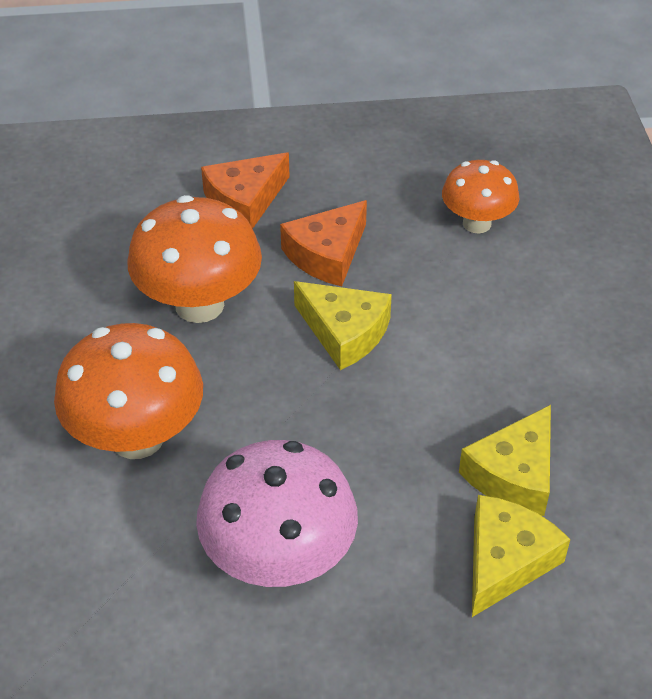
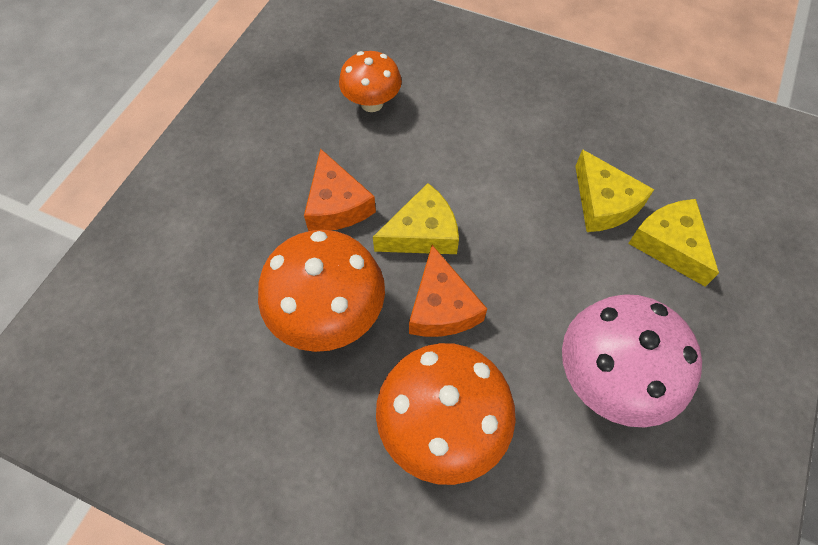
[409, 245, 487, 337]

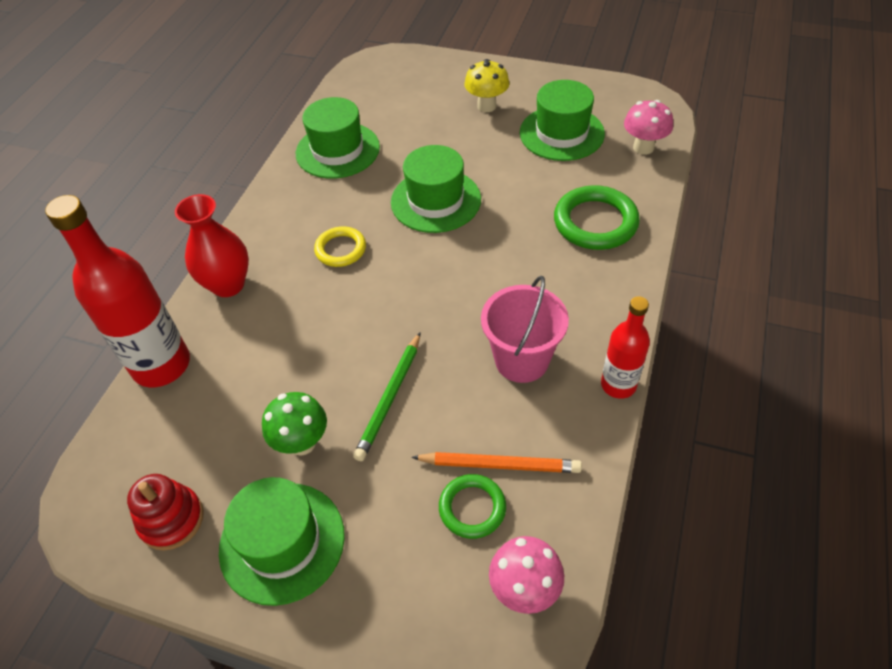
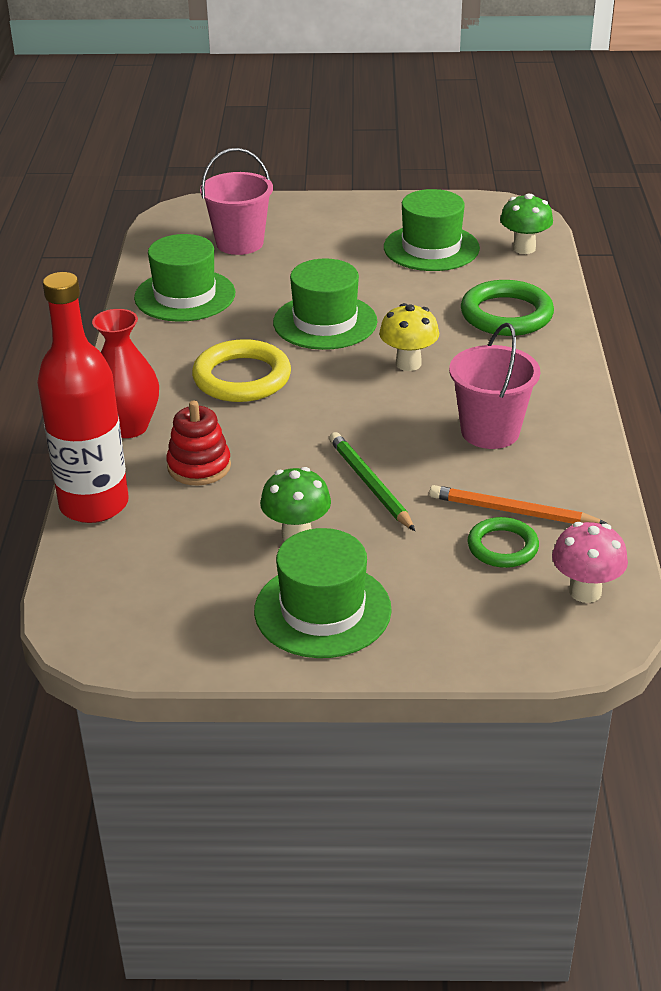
[166, 400, 231, 485]
[192, 339, 291, 402]
[329, 432, 415, 531]
[429, 485, 607, 524]
[379, 303, 439, 371]
[601, 296, 650, 399] (first image)
[500, 194, 553, 254]
[200, 148, 273, 255]

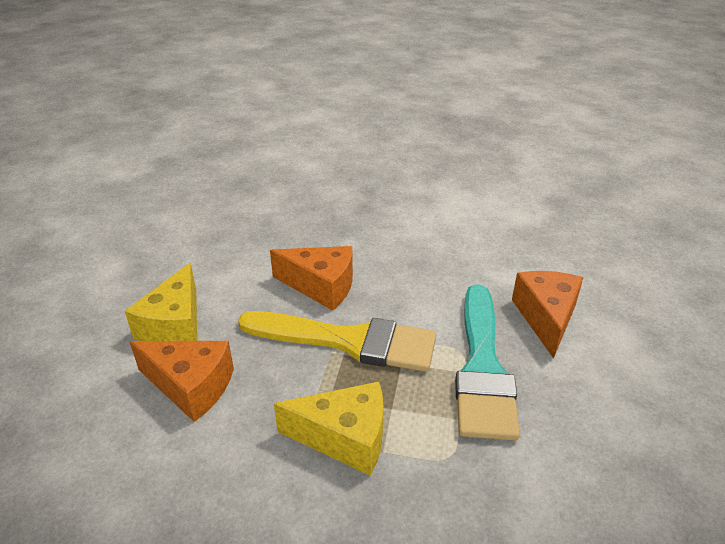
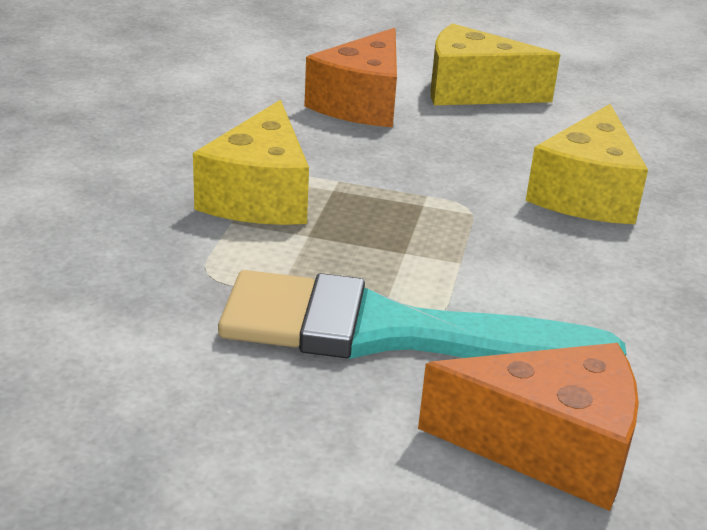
[238, 311, 436, 372] (first image)
[526, 104, 648, 224]

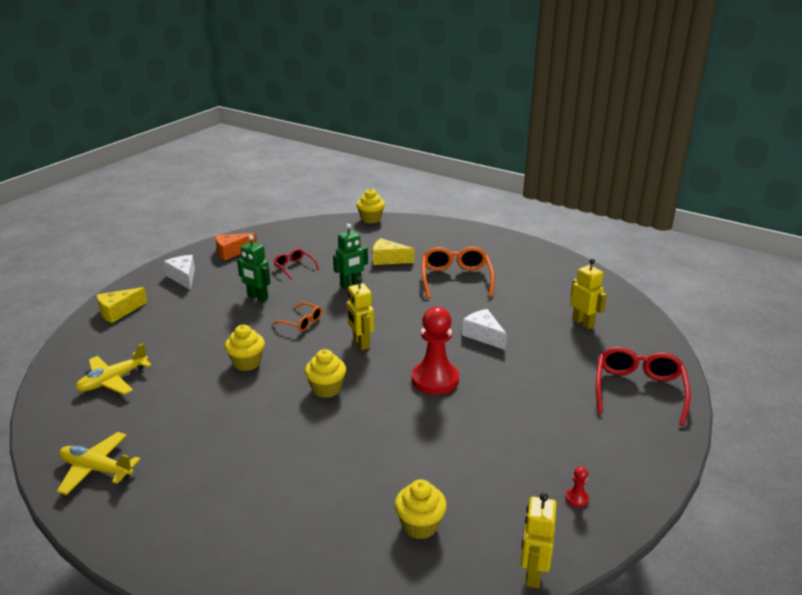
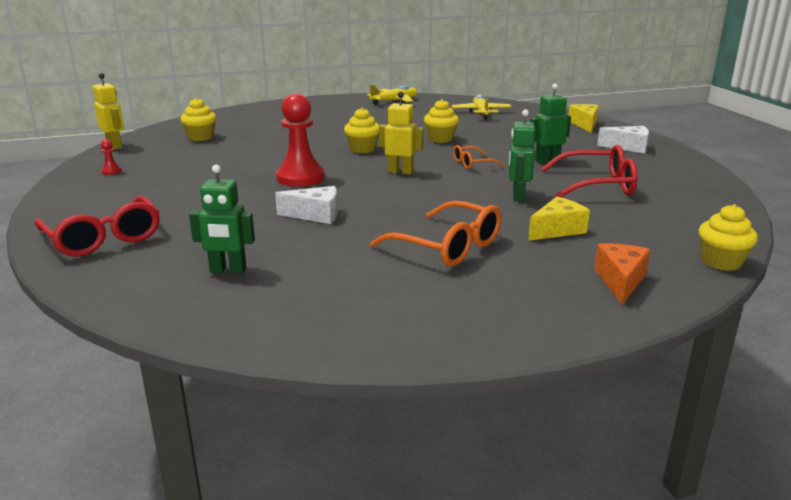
[594, 243, 650, 305]
[541, 145, 638, 197]
[189, 165, 255, 274]

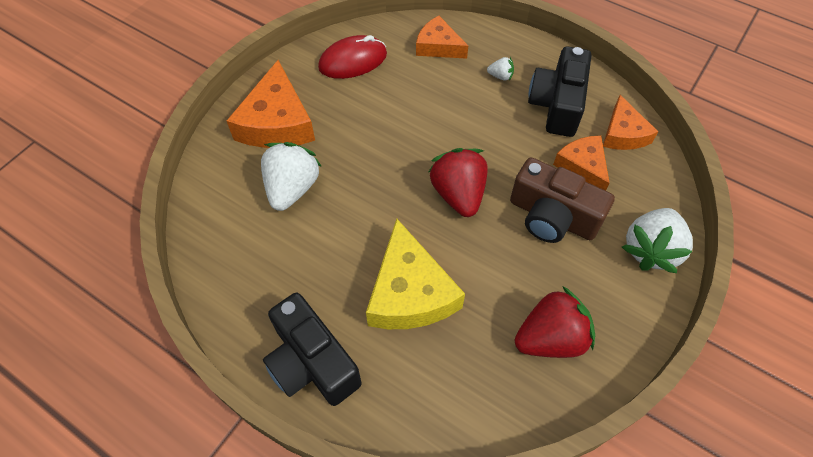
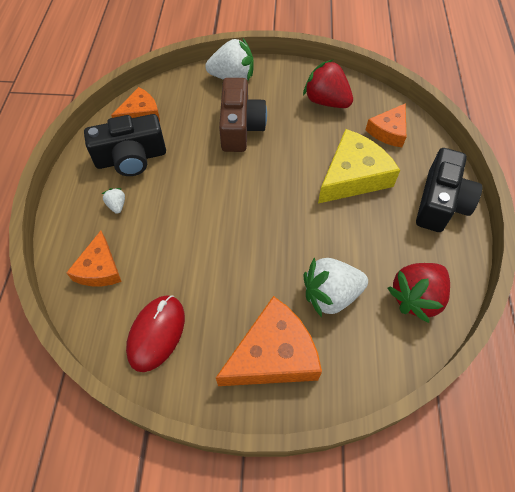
[126, 295, 185, 372]
[388, 263, 450, 323]
[366, 103, 406, 147]

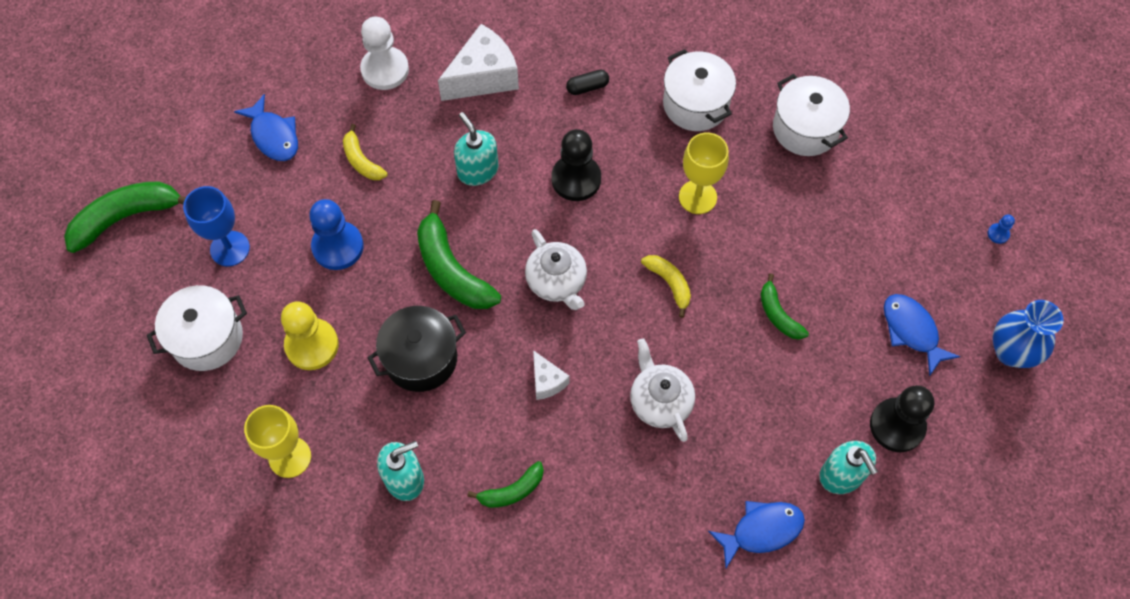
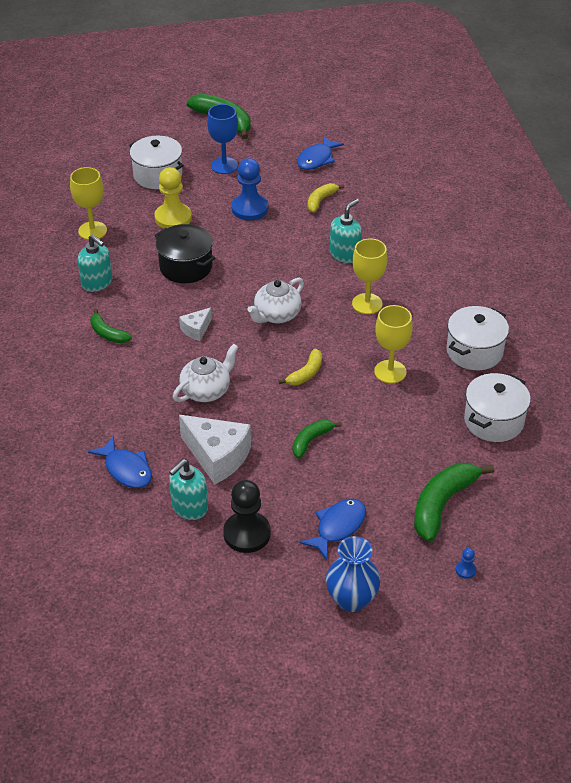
[360, 17, 409, 90] (first image)
[414, 463, 494, 542]
[179, 415, 251, 484]
[352, 238, 387, 314]
[566, 70, 609, 95] (first image)

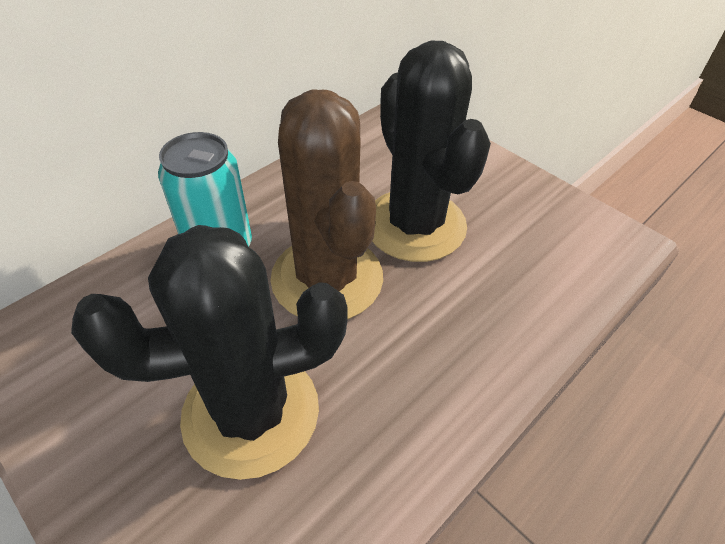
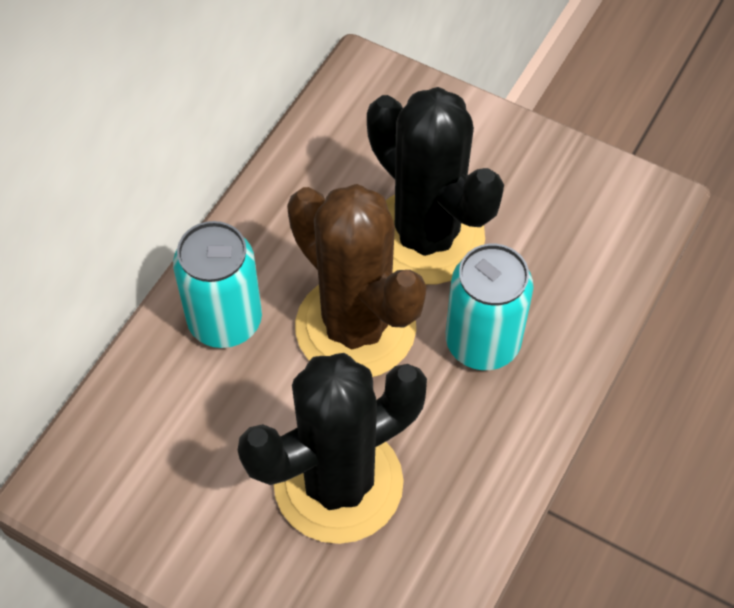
[446, 244, 534, 370]

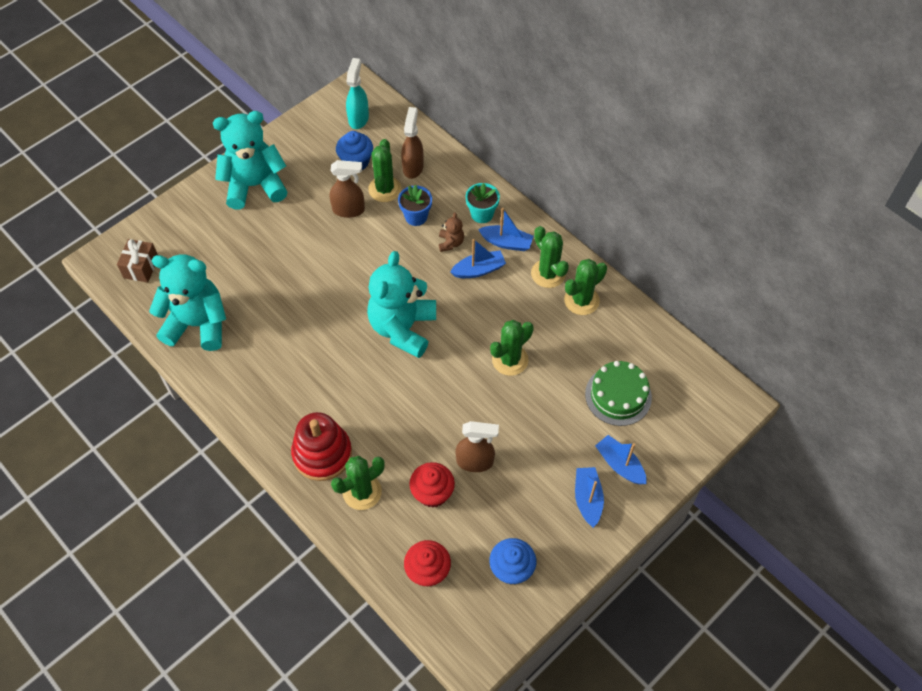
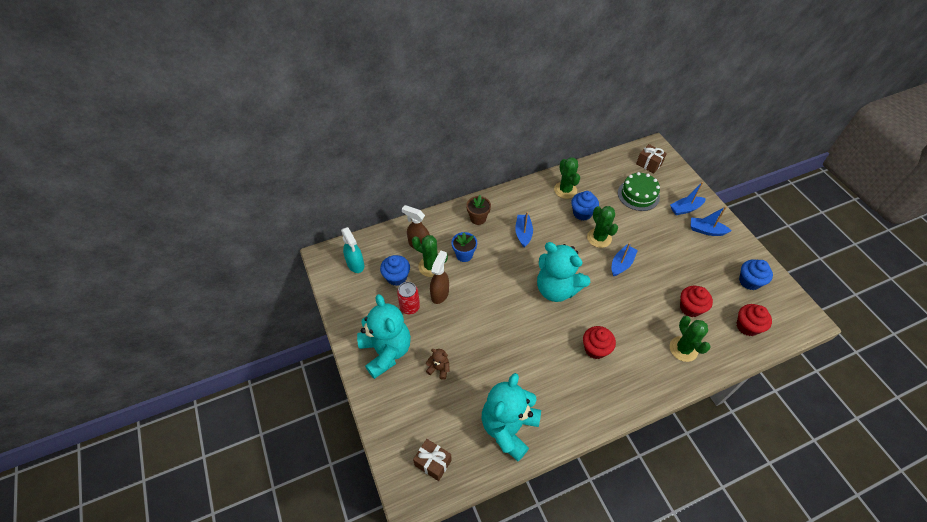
[357, 294, 411, 379]
[291, 412, 352, 481] (first image)
[341, 227, 364, 273]
[426, 349, 450, 380]
[455, 421, 499, 472] (first image)
[466, 195, 491, 225]
[611, 243, 638, 276]
[531, 226, 569, 288] (first image)
[397, 282, 420, 314]
[571, 191, 599, 221]
[583, 326, 616, 359]
[636, 144, 667, 173]

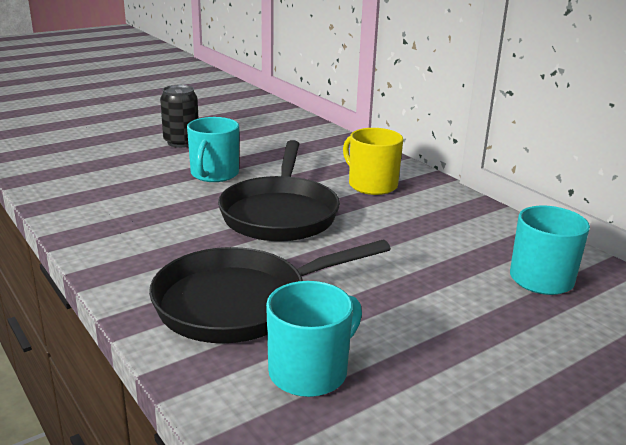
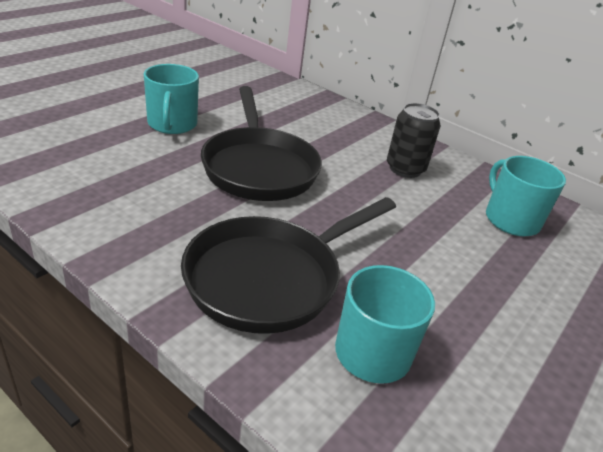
[387, 103, 440, 178]
[343, 128, 403, 195] (first image)

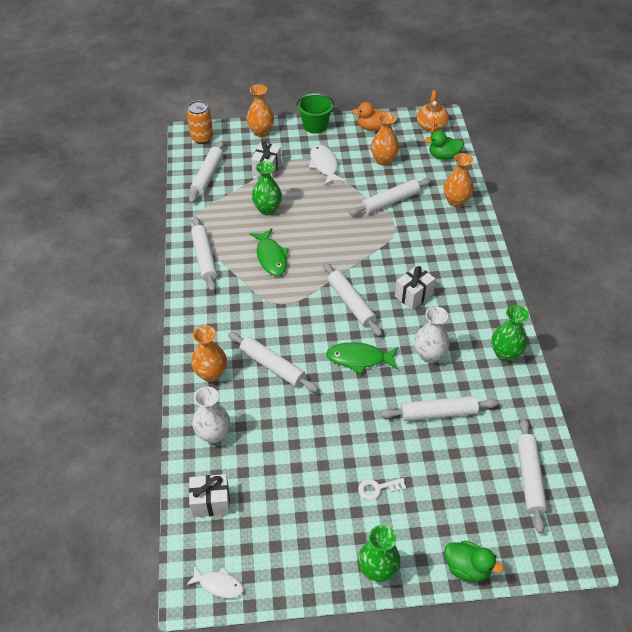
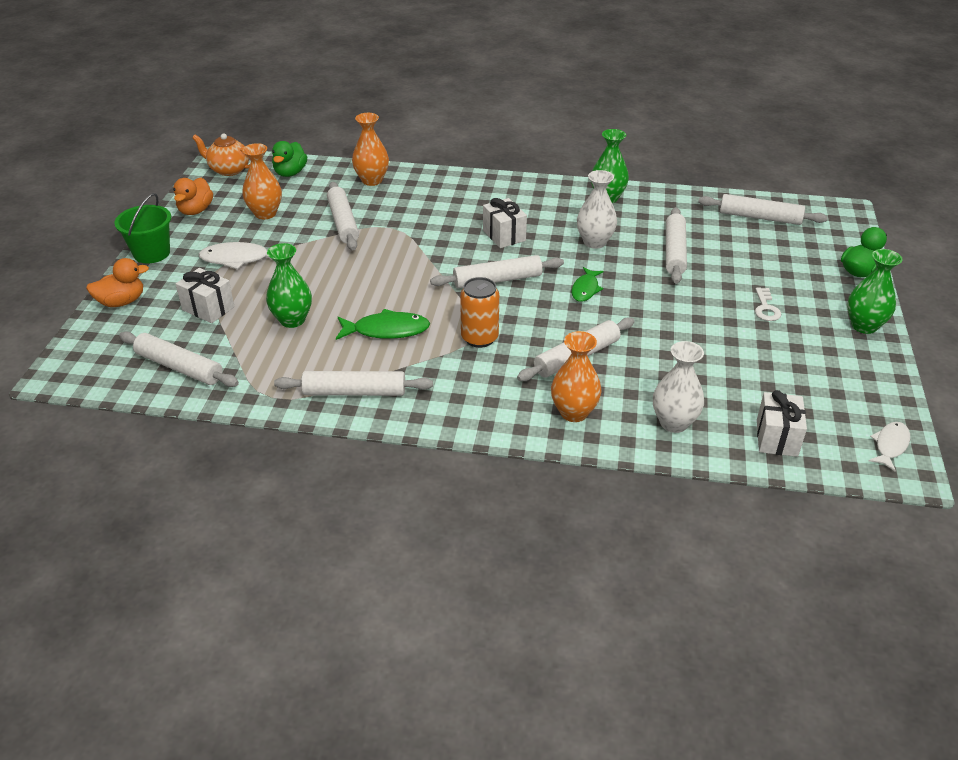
[460, 277, 499, 348]
[86, 258, 149, 307]
[572, 267, 604, 302]

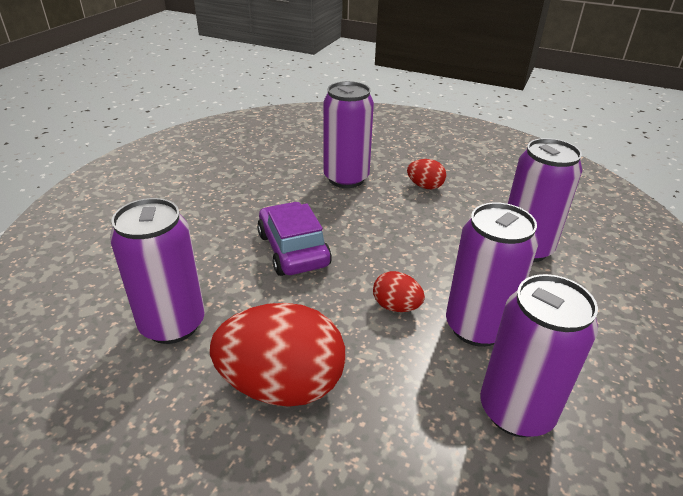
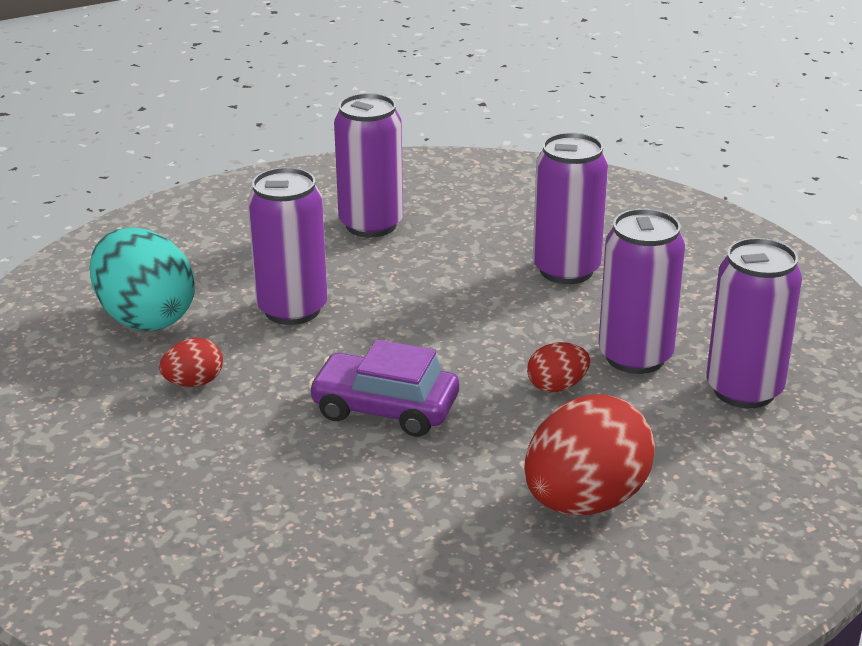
[334, 93, 403, 237]
[159, 338, 223, 387]
[89, 227, 195, 331]

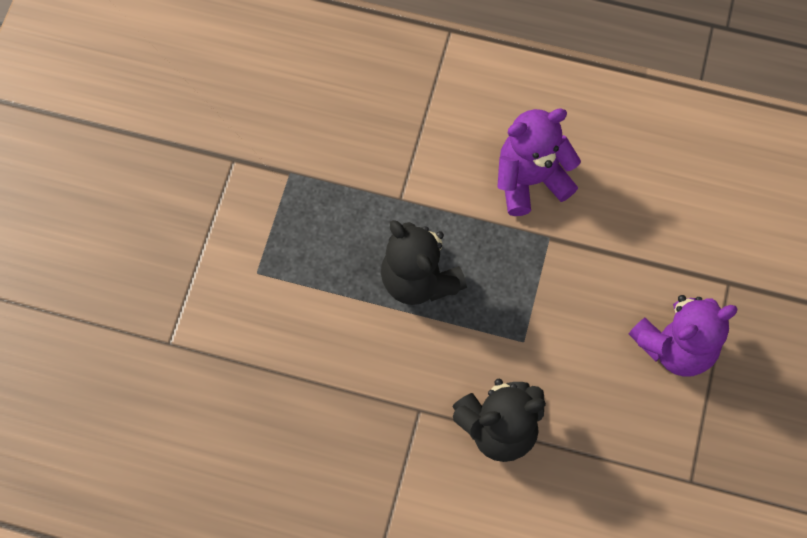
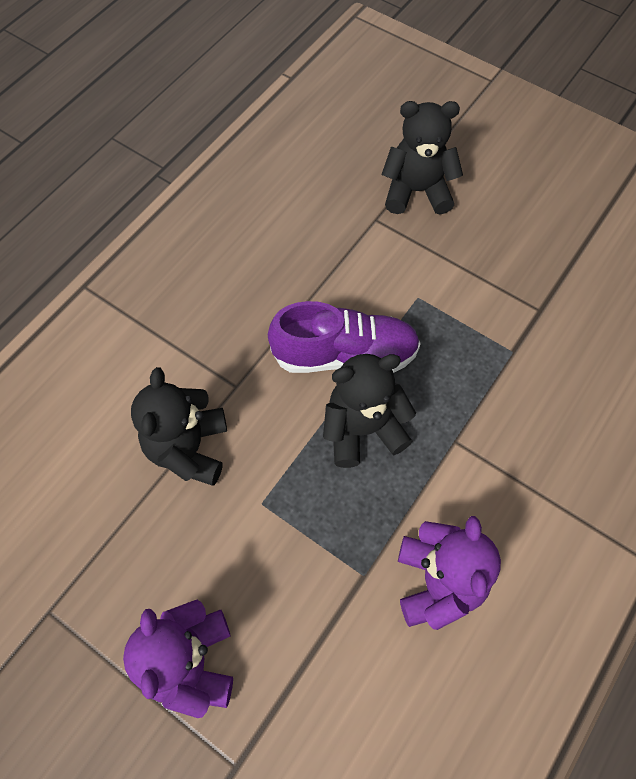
[268, 301, 421, 373]
[381, 101, 463, 215]

